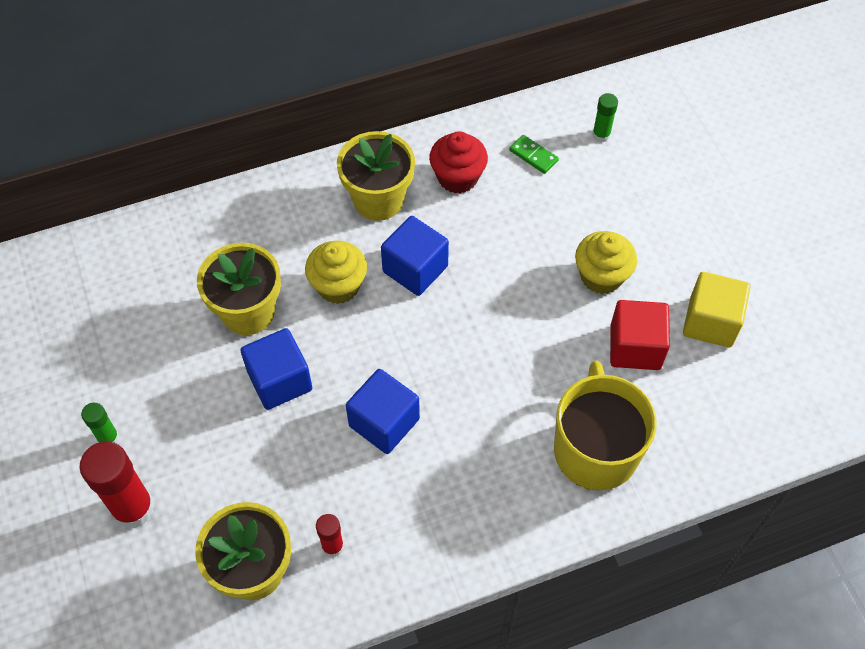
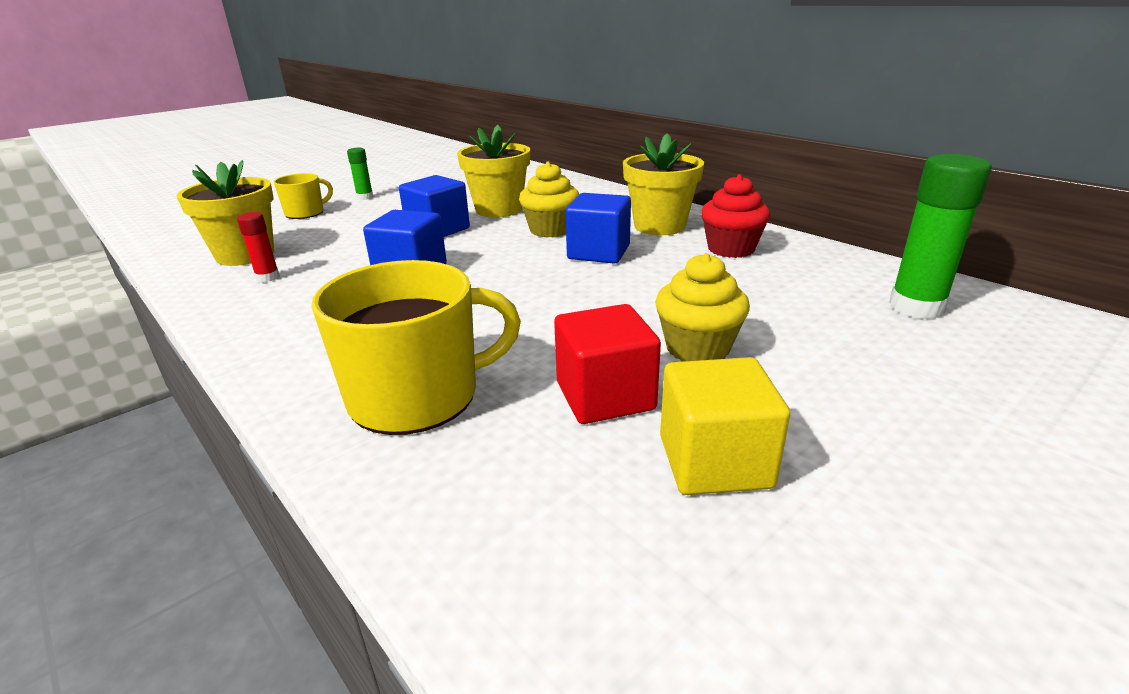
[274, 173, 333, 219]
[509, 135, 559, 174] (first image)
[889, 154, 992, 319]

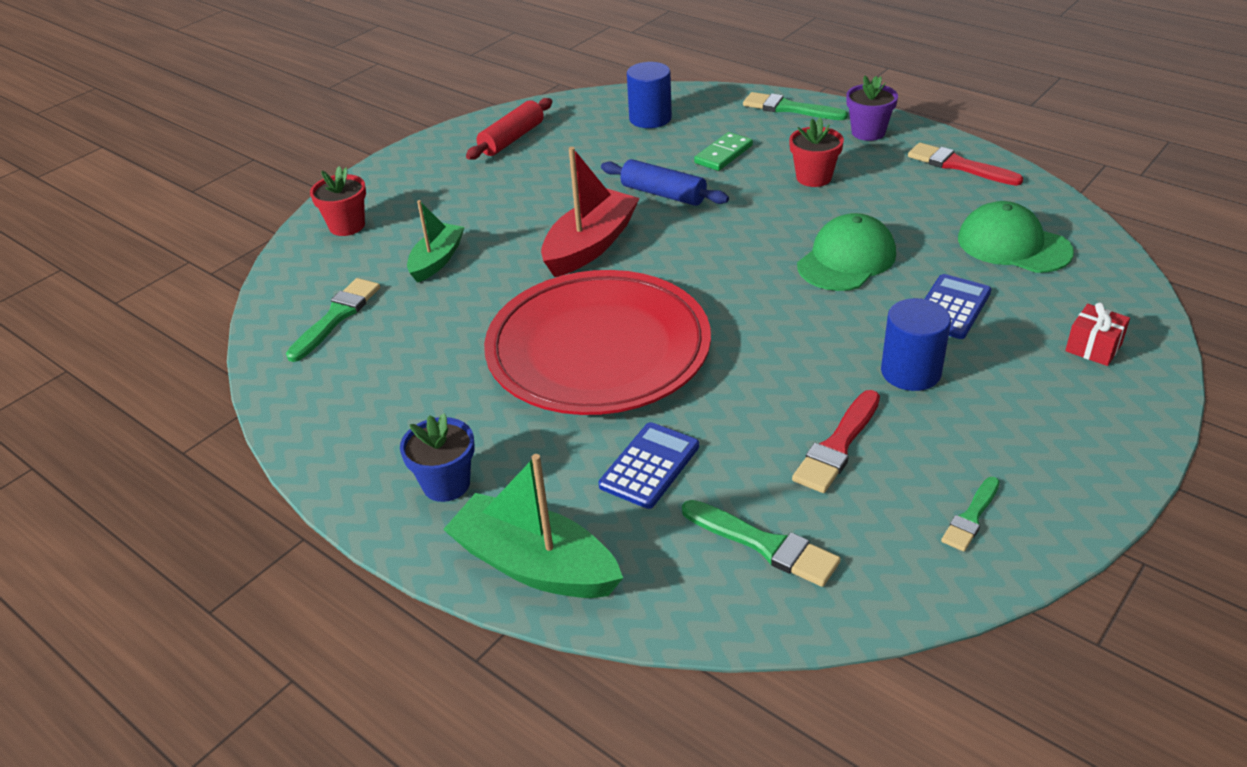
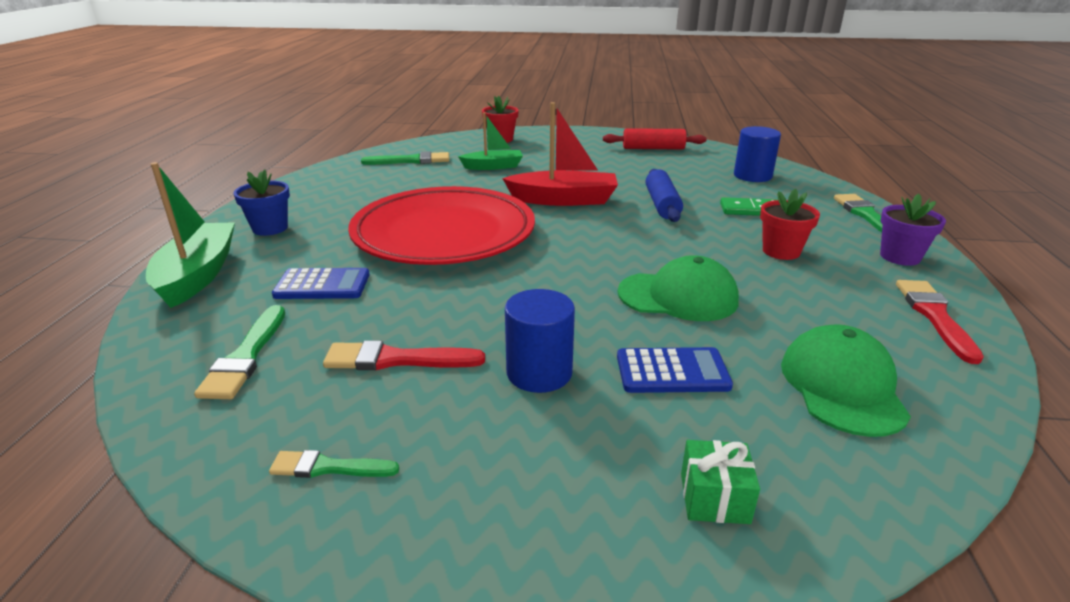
[681, 440, 760, 524]

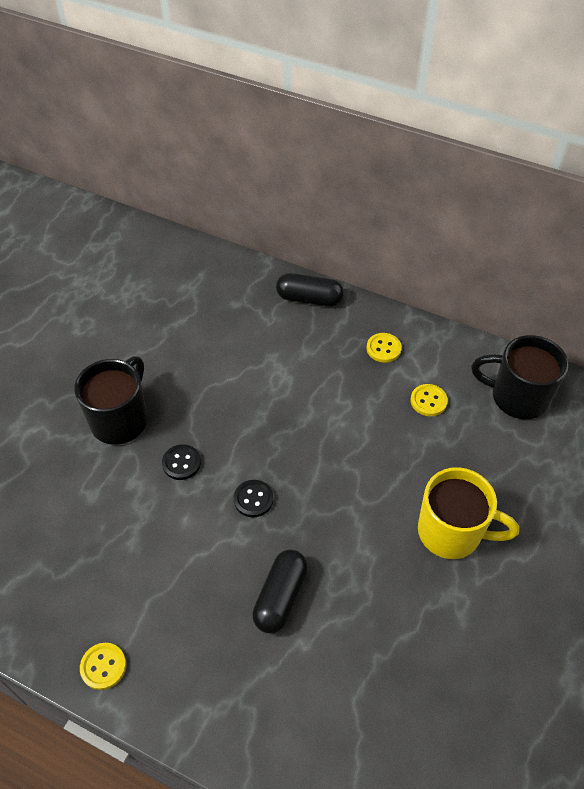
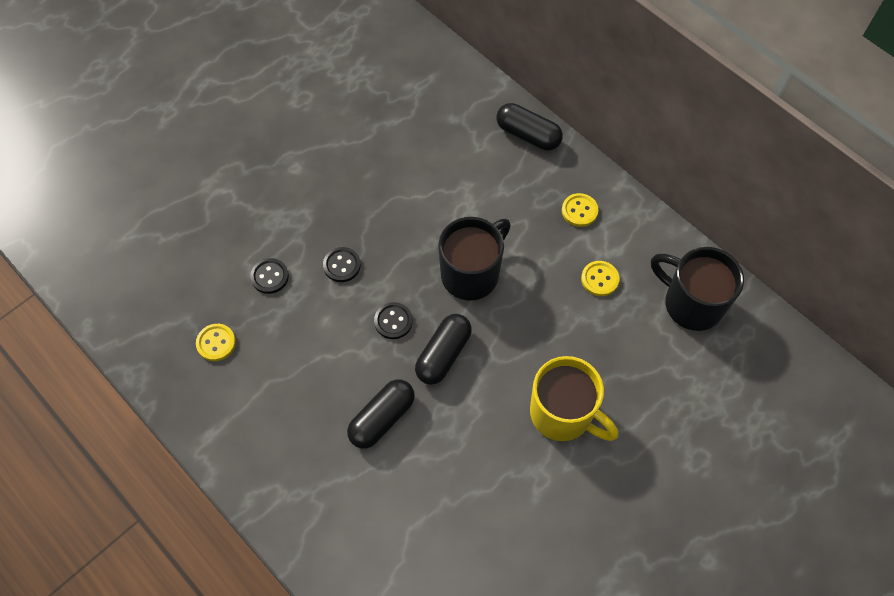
[438, 217, 511, 300]
[196, 324, 236, 361]
[250, 258, 289, 294]
[415, 314, 472, 385]

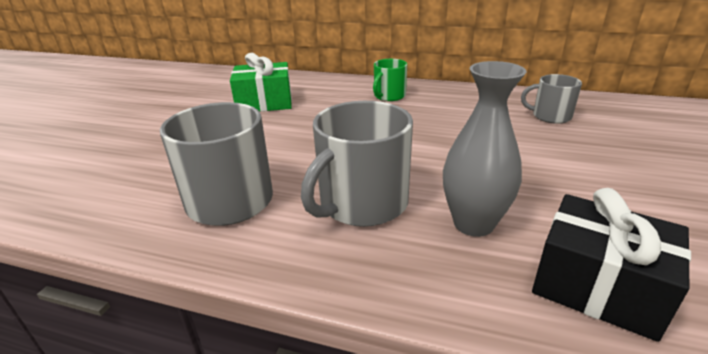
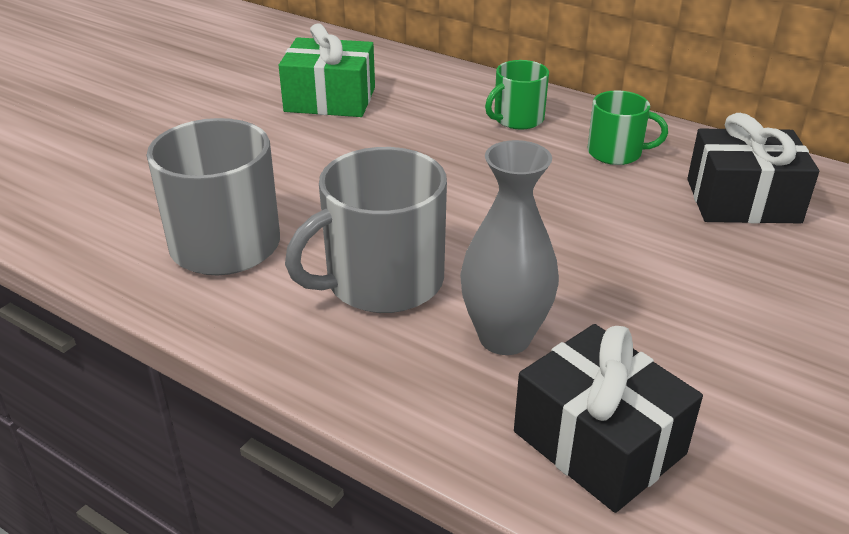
[687, 113, 819, 223]
[588, 90, 668, 165]

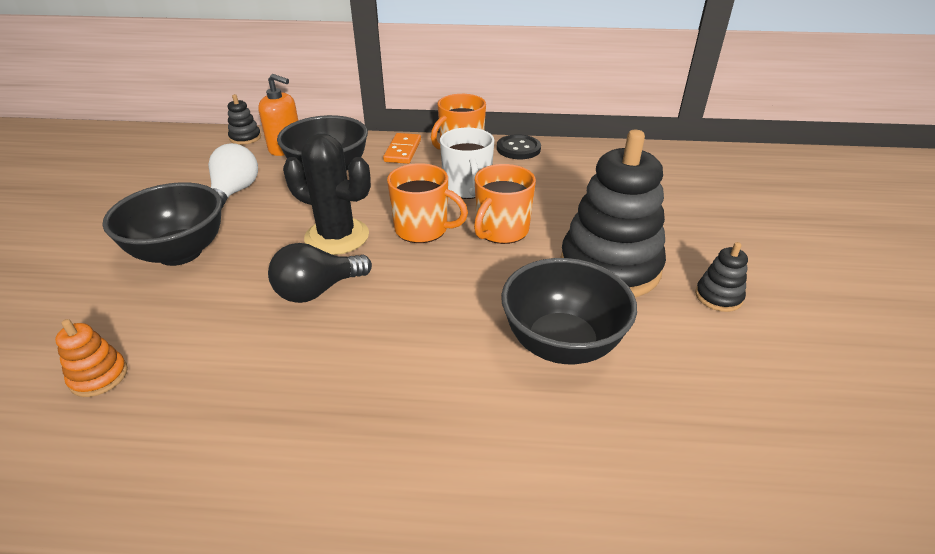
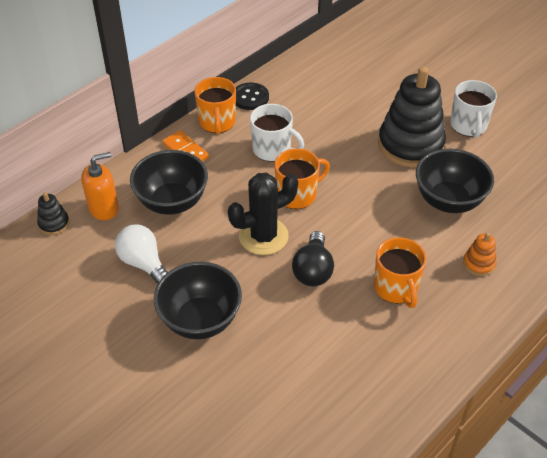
[463, 232, 497, 276]
[374, 237, 426, 308]
[450, 80, 497, 138]

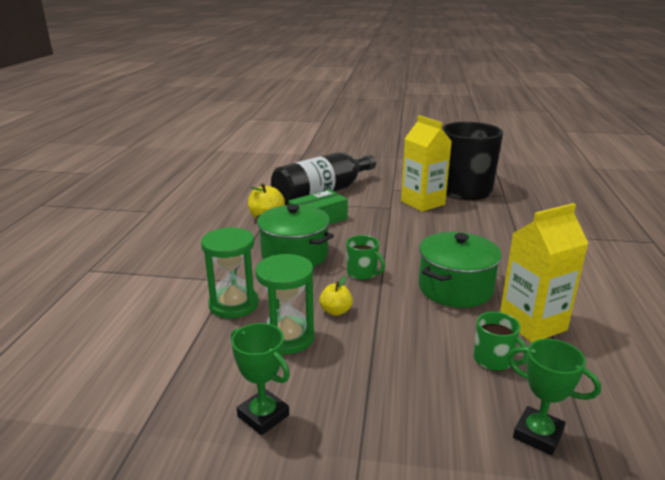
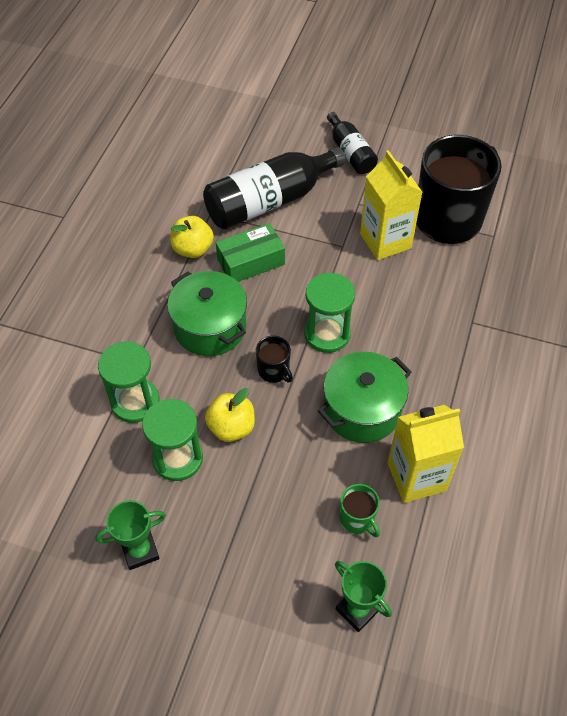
[96, 500, 166, 570]
[205, 388, 255, 442]
[256, 336, 293, 383]
[304, 273, 355, 353]
[327, 112, 378, 174]

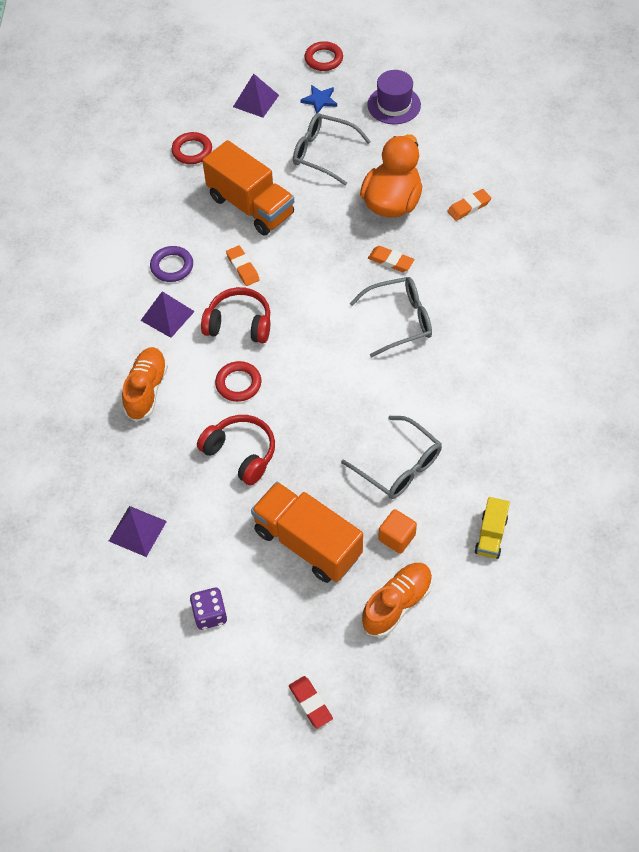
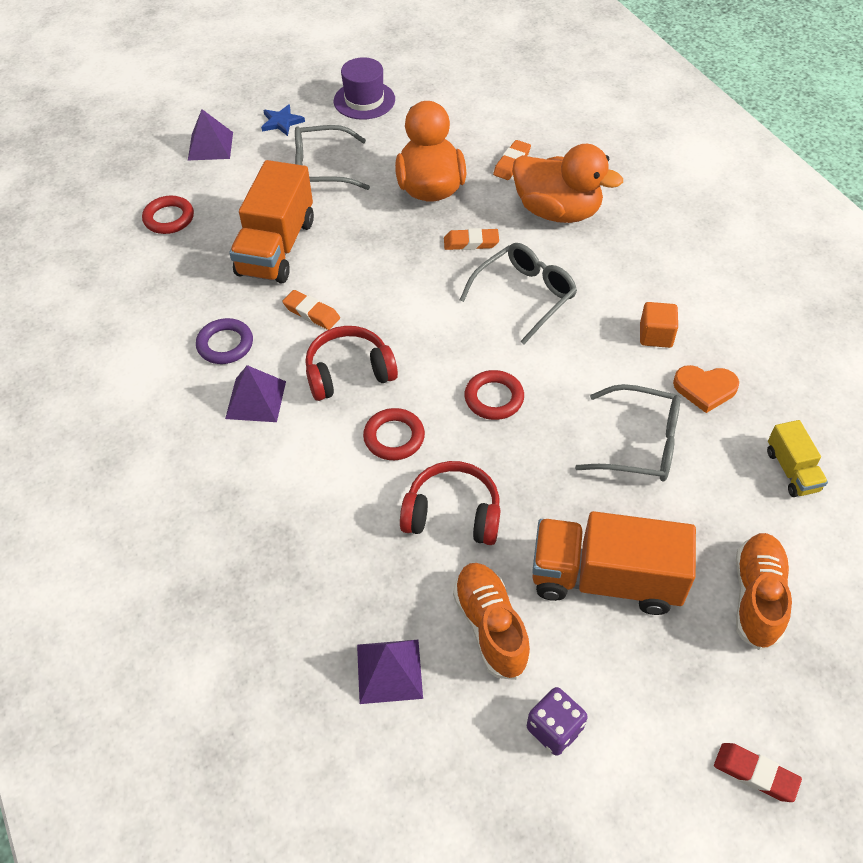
[453, 563, 531, 680]
[229, 160, 314, 283]
[465, 370, 524, 420]
[640, 302, 678, 348]
[512, 144, 623, 223]
[673, 365, 739, 413]

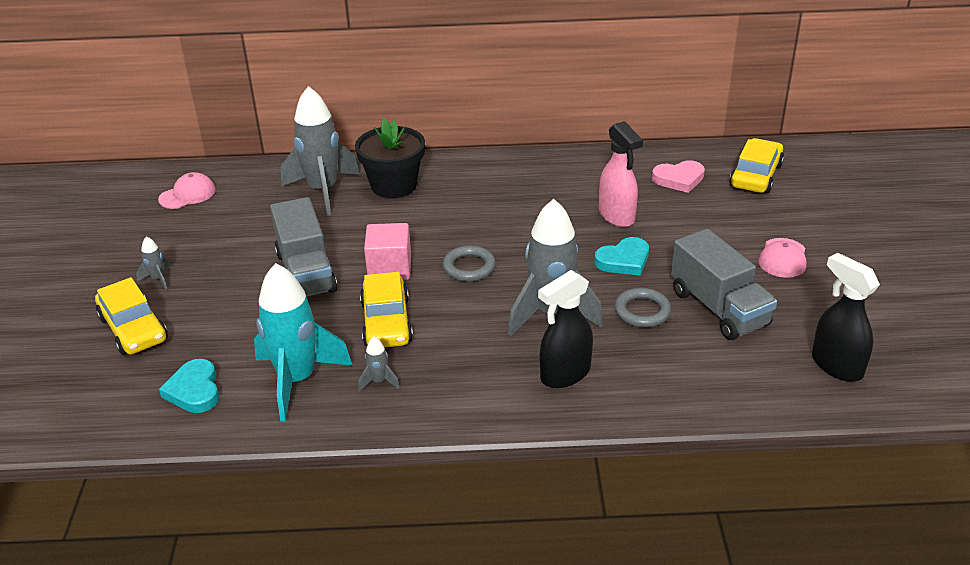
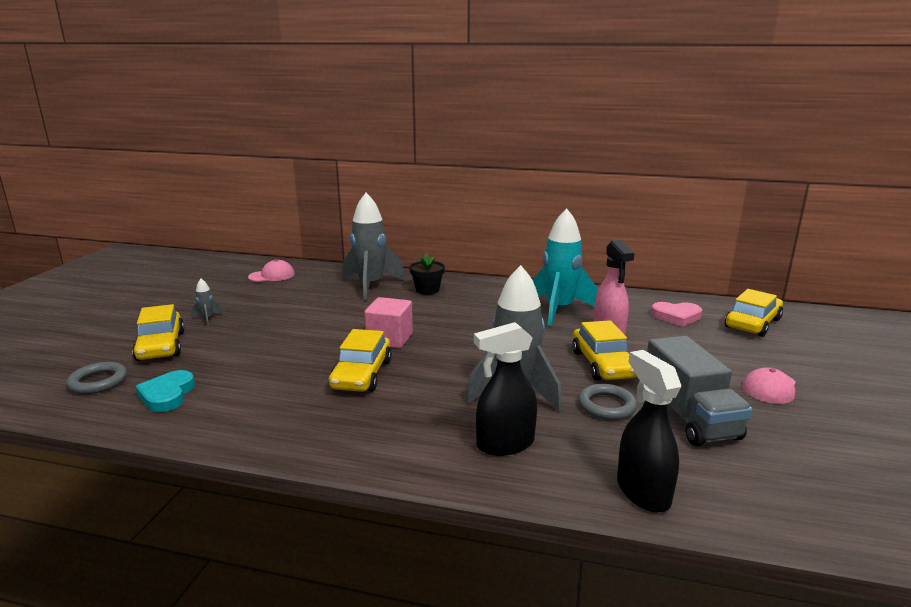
[533, 208, 598, 326]
[270, 197, 337, 296] (first image)
[409, 254, 445, 294]
[358, 337, 400, 392] (first image)
[66, 362, 127, 394]
[572, 320, 637, 381]
[617, 350, 681, 513]

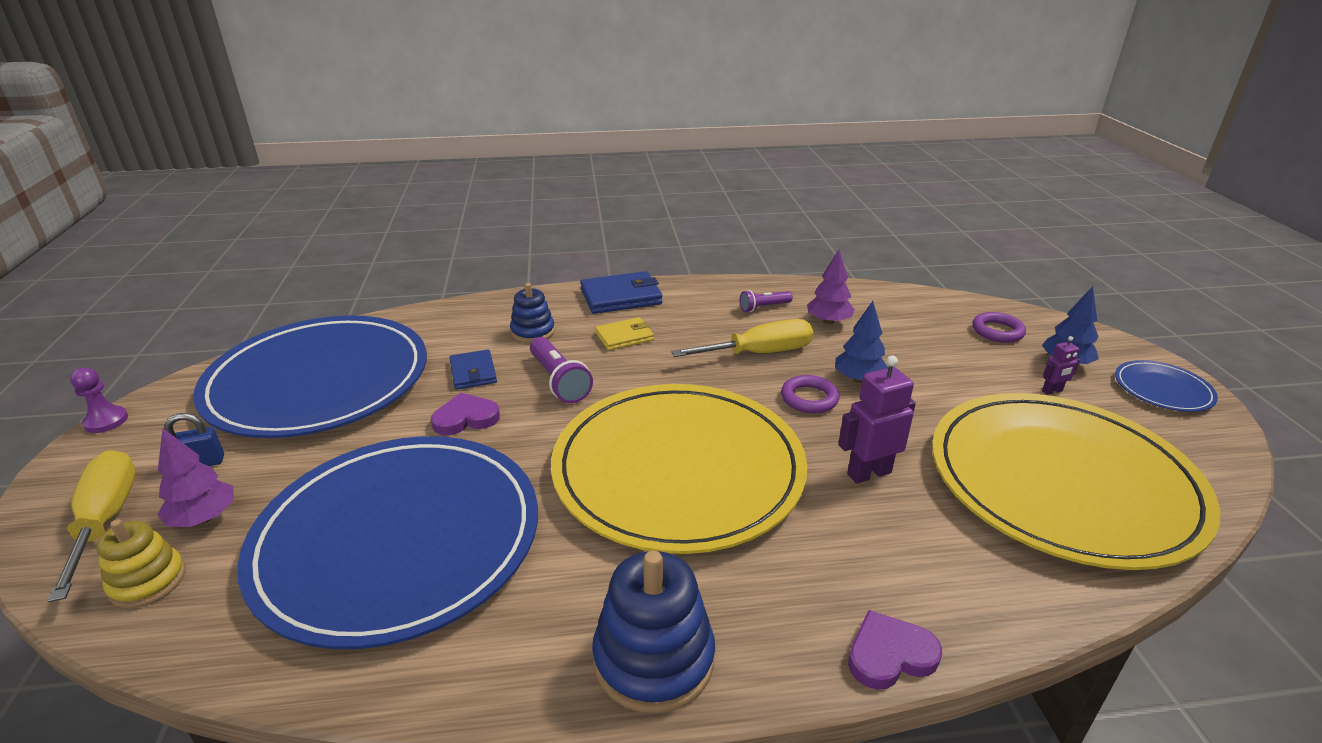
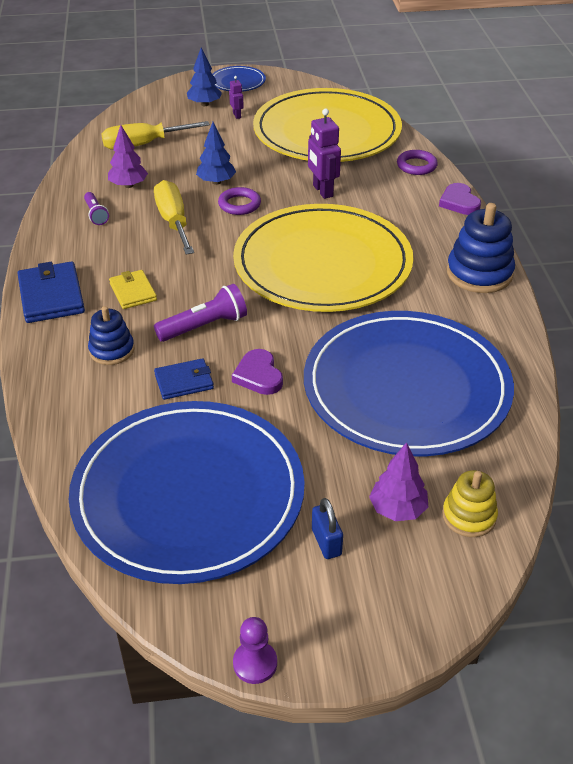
[102, 121, 210, 150]
[397, 150, 438, 175]

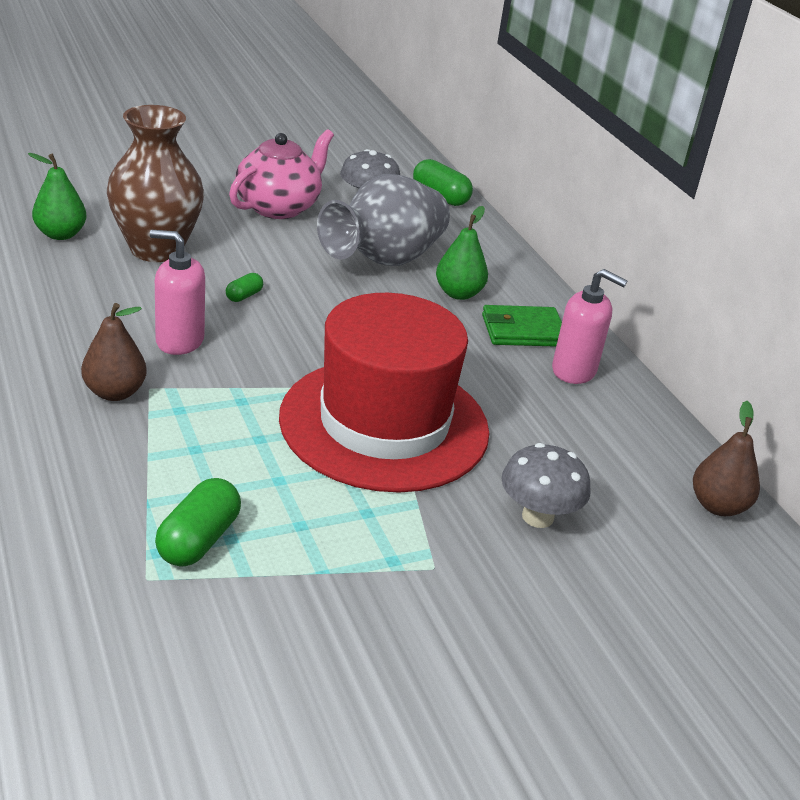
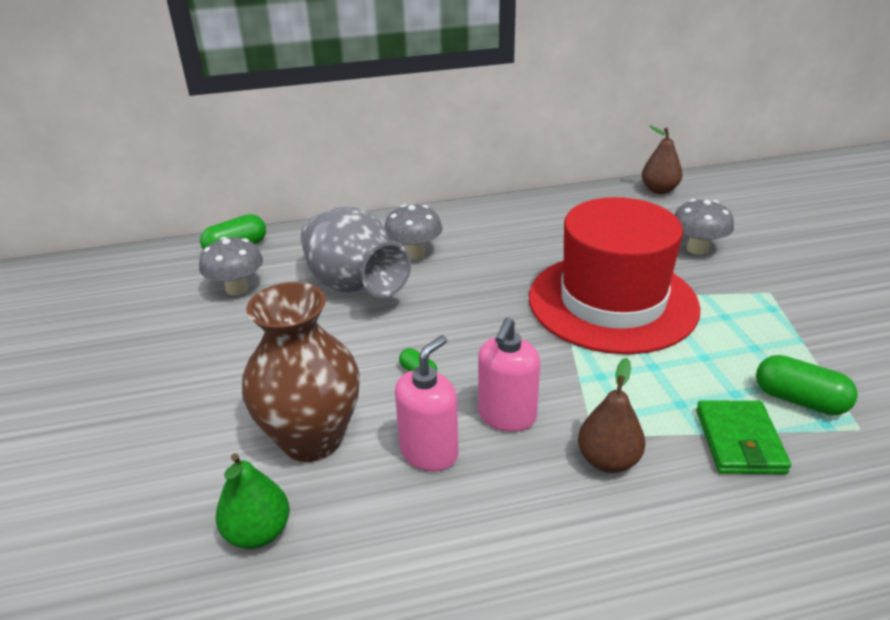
[229, 129, 334, 219] (first image)
[385, 204, 442, 259]
[696, 401, 791, 474]
[395, 335, 458, 471]

